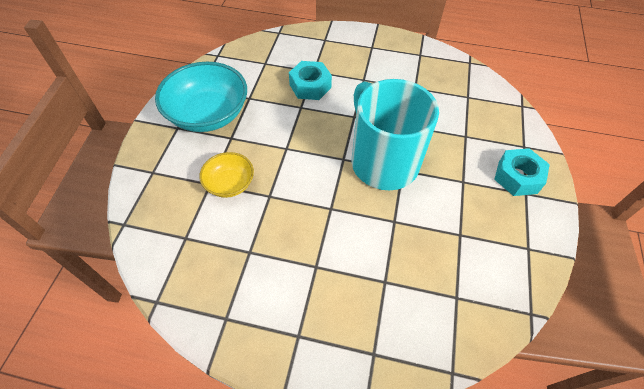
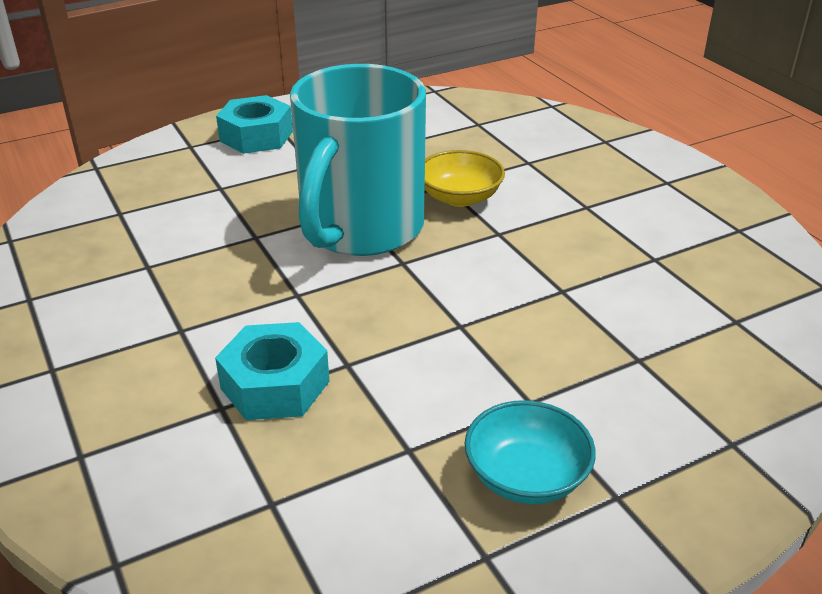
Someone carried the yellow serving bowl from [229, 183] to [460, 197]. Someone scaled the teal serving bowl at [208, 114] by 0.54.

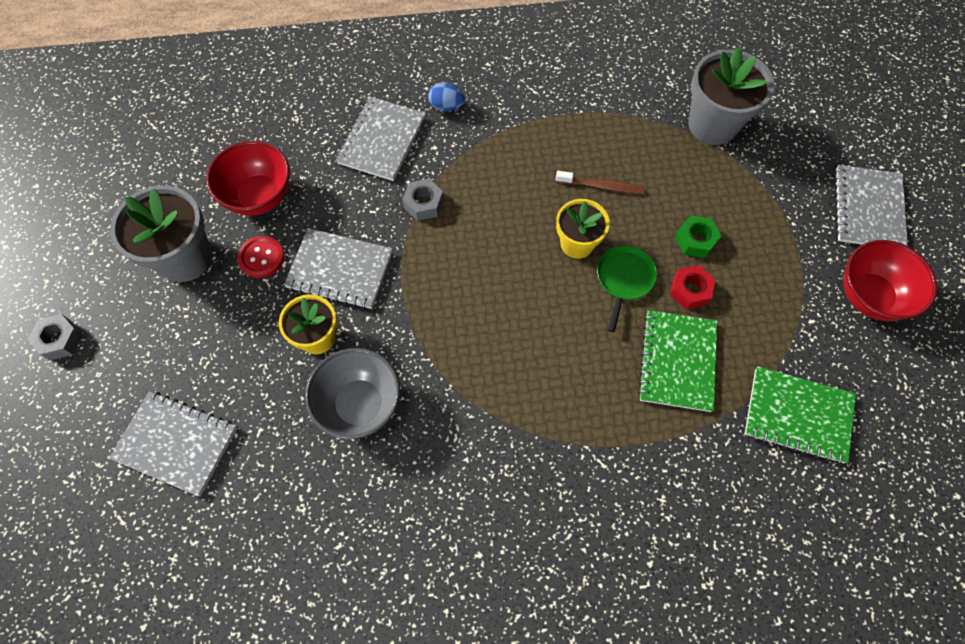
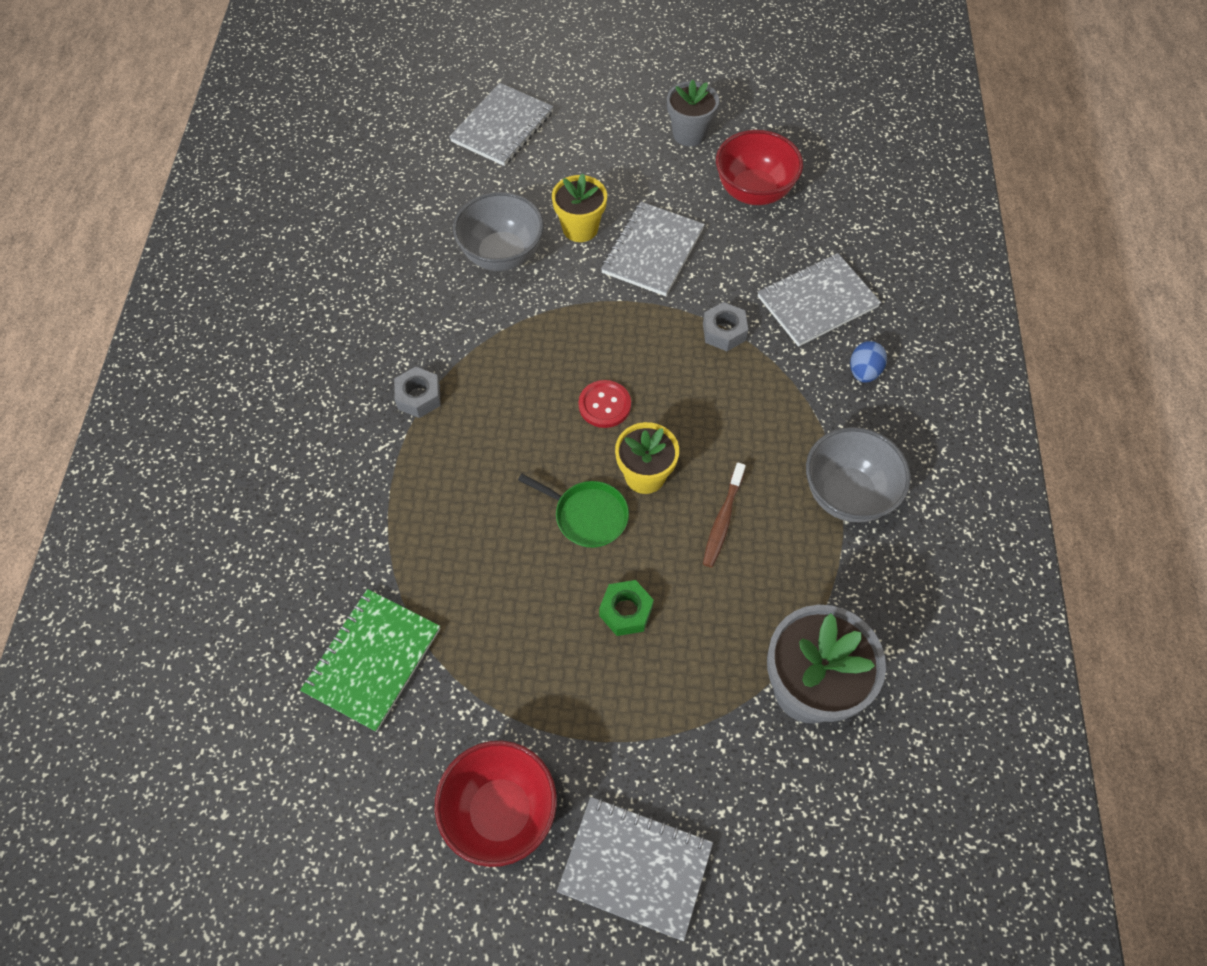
Someone took away the leaf-green exercise book at [677, 361]. Someone took away the scarlet hexagon nut at [690, 290]. Someone put down the gray serving bowl at [847, 494]. Someone carried the gray hexagon nut from [60, 340] to [419, 397]. Someone carried the scarlet button from [261, 257] to [604, 405]. Someone rotated the gray exercise book at [382, 140] by 60 degrees counterclockwise. Someone scaled the gray flower pot at [185, 258] by 0.63.

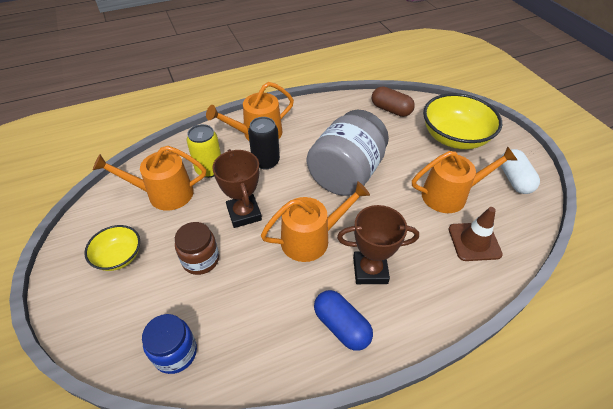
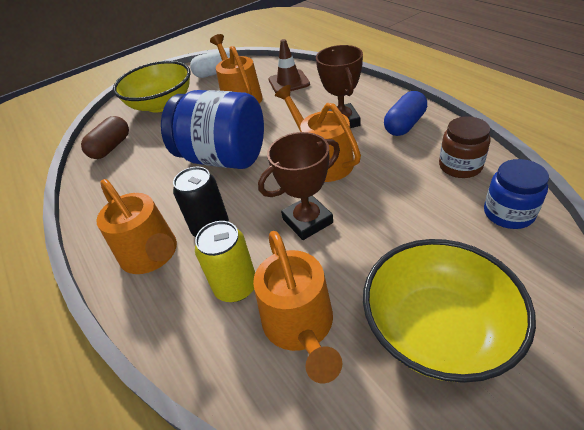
Someone carried the dark brown preserve jar from [200, 259] to [460, 166]. Someone repainted the gray preserve jar at [346, 174], which became the royal blue preserve jar at [223, 158]. Someone scaled the yellow serving bowl at [119, 256] by 1.82.

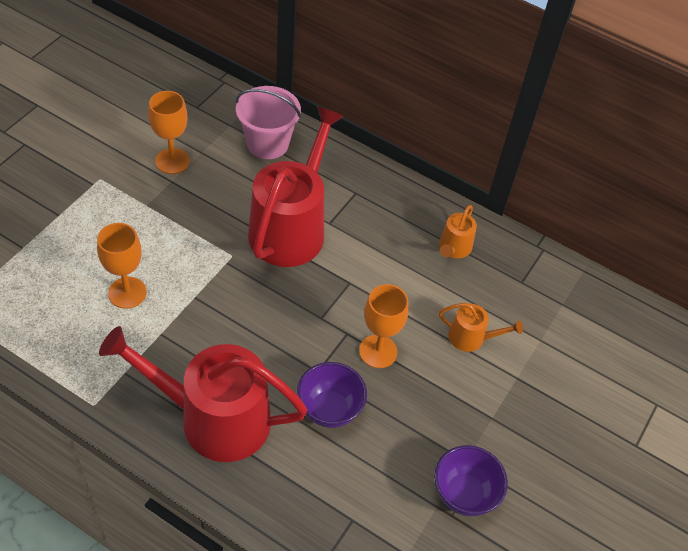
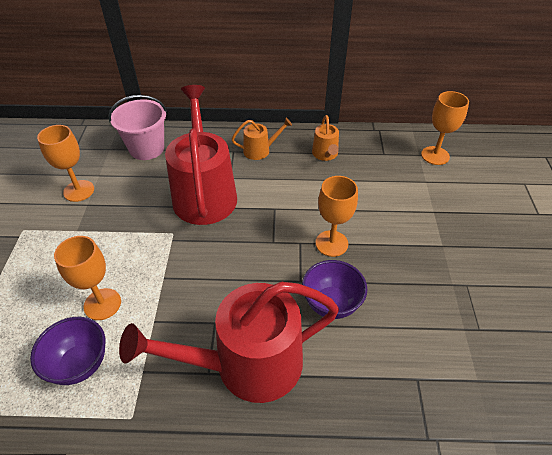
Someone put down the orange-coloured goblet at [435, 155]. Someone carried the violet serving bowl from [464, 494] to [80, 364]. Someone carried the orange-coloured watering pot from [471, 337] to [260, 150].

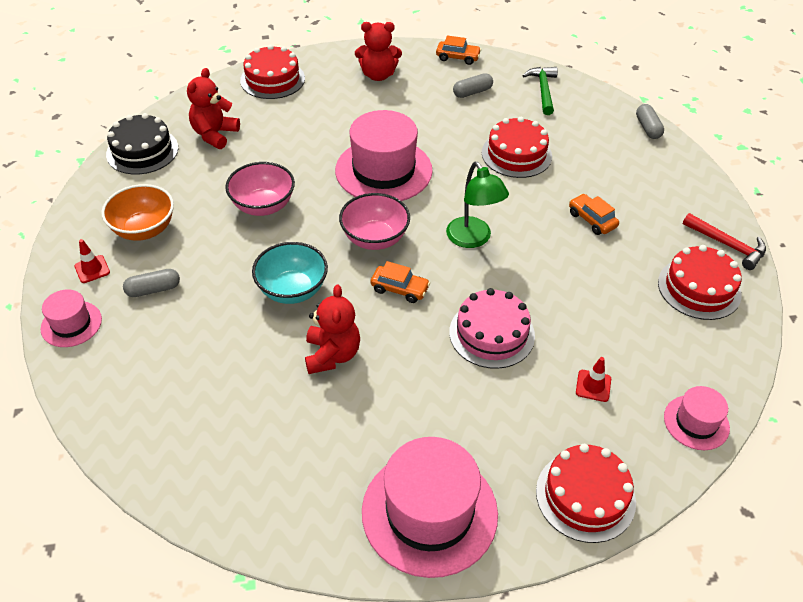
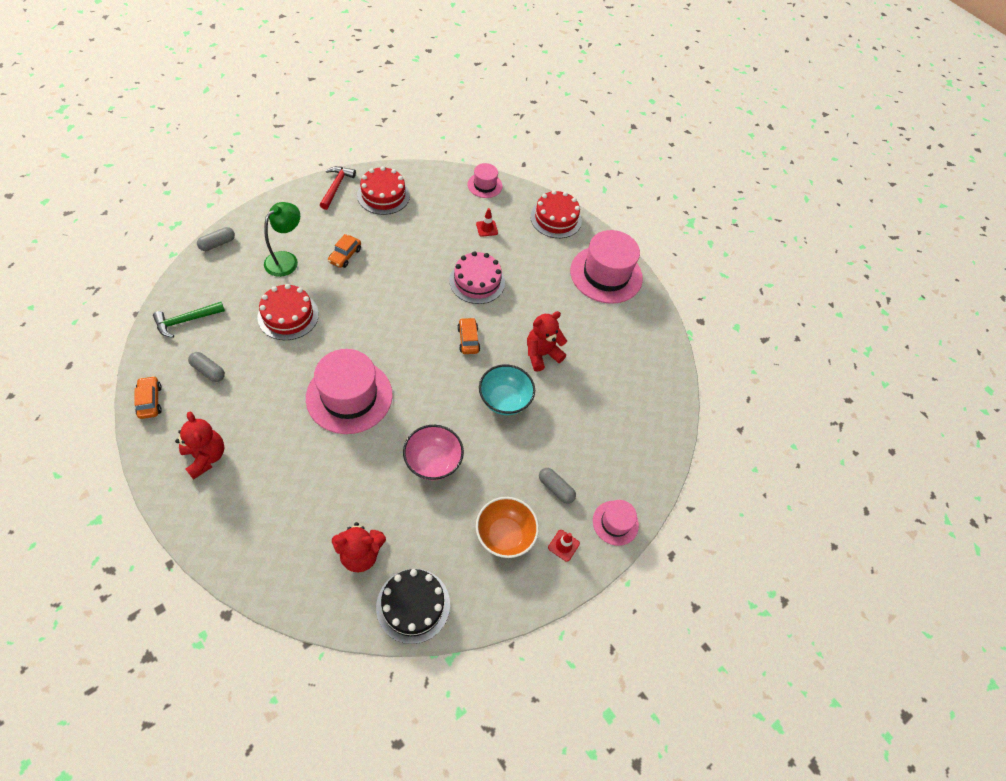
Someone took away the scarlet cake at [272, 79]. Someone took away the rosy serving bowl at [375, 238]. Someone carried the leaf-green reading lamp from [473, 239] to [286, 259].

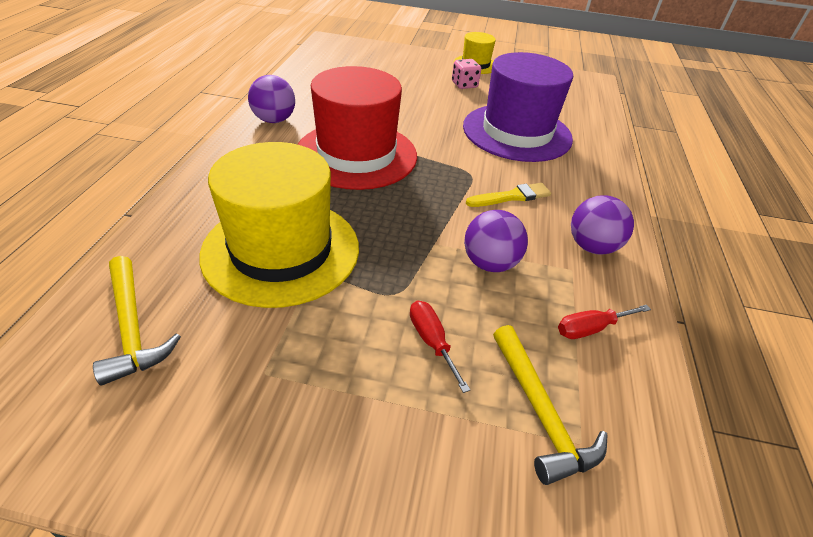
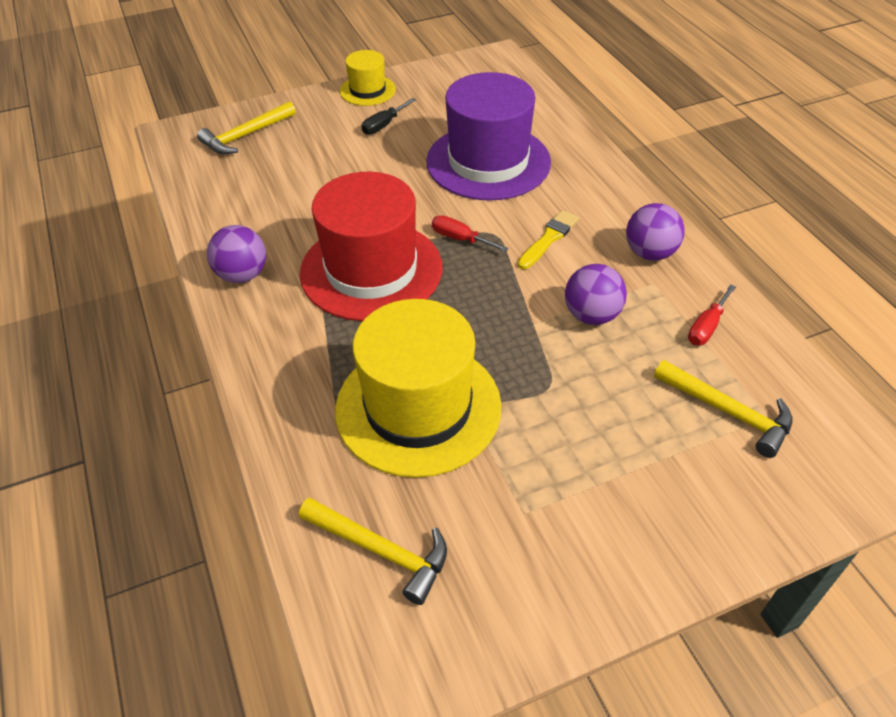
Someone put down the yellow hammer at [246, 136]. Someone carried the scarlet screwdriver from [431, 341] to [460, 239]. Someone swapped the rosy game die at [464, 85] for the black screwdriver at [384, 125].

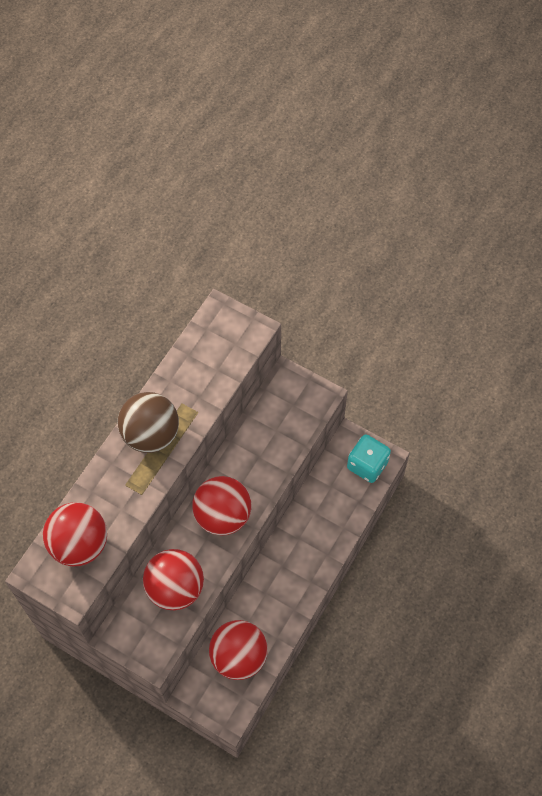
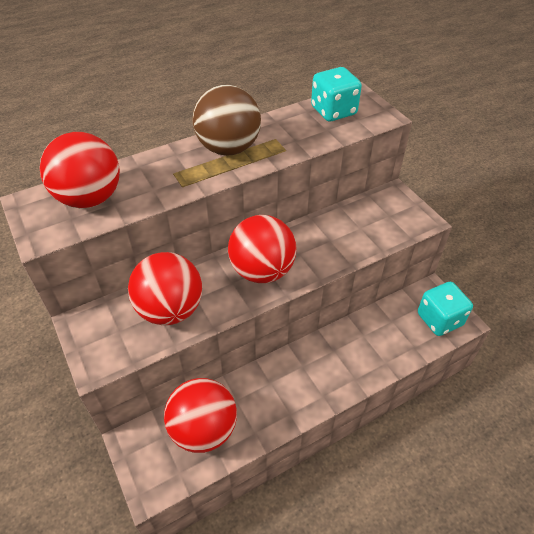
Someone put down the teal game die at [333, 111].

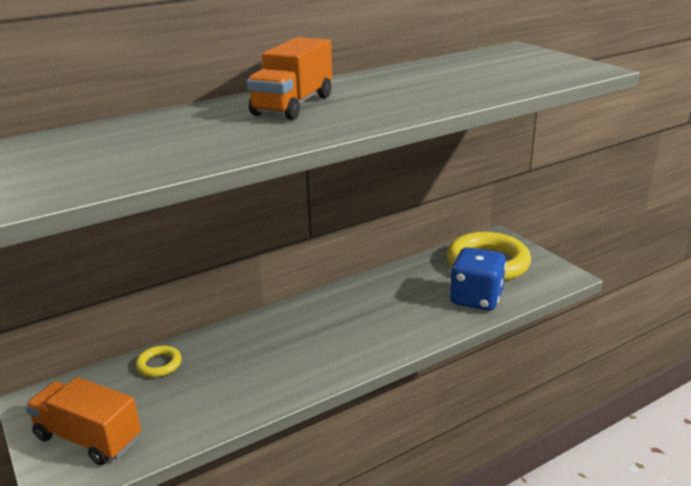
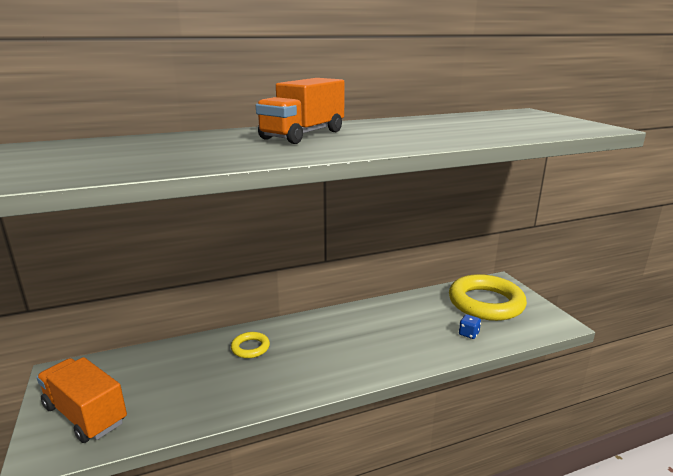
Someone carried the yellow ring from [159, 364] to [250, 348]. Someone scaled the royal blue game die at [476, 299] by 0.40.

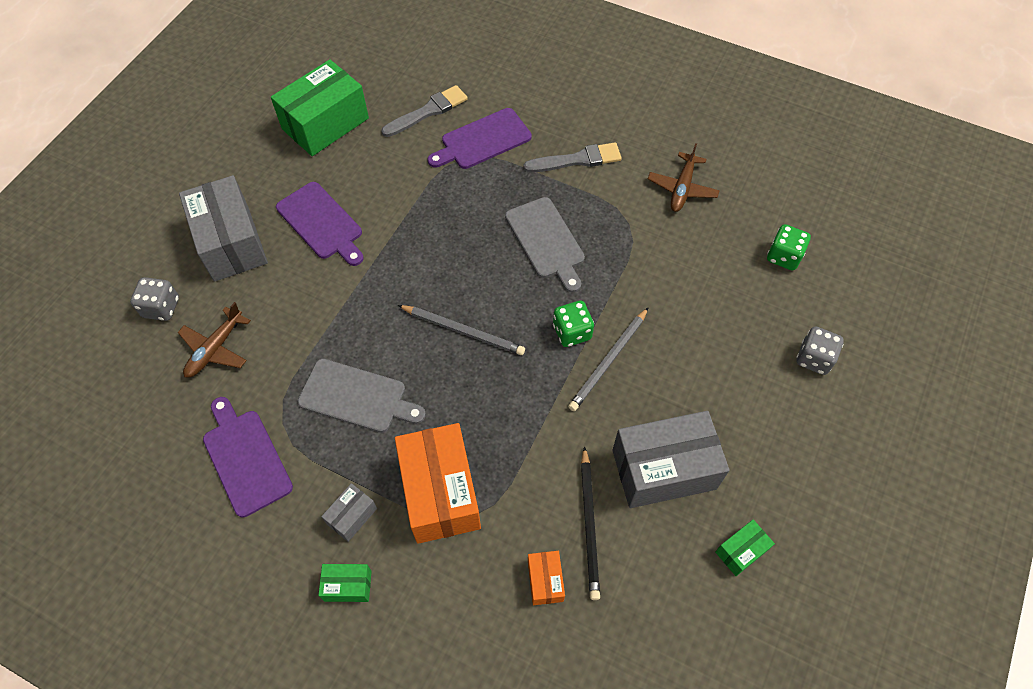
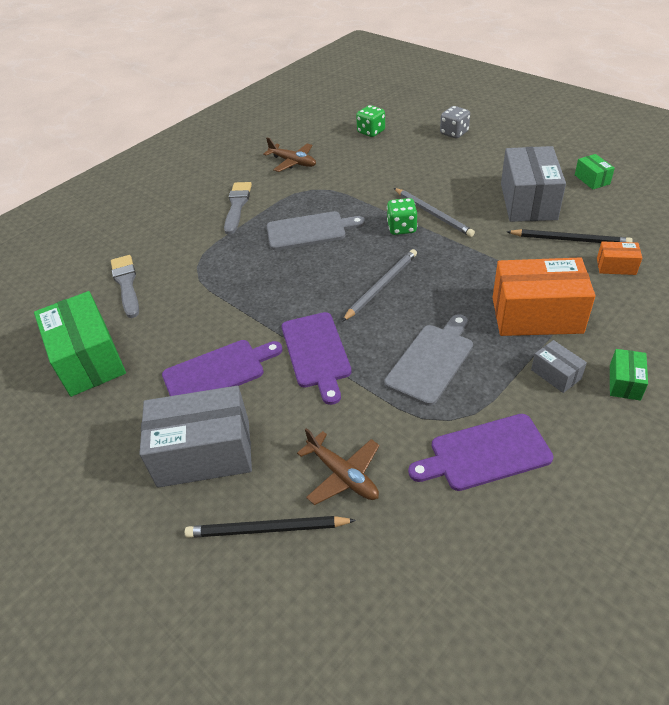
Someone carried the violet cutting board from [482, 140] to [316, 353]. Someone swapped the gray game die at [161, 307] for the black pencil at [266, 529].

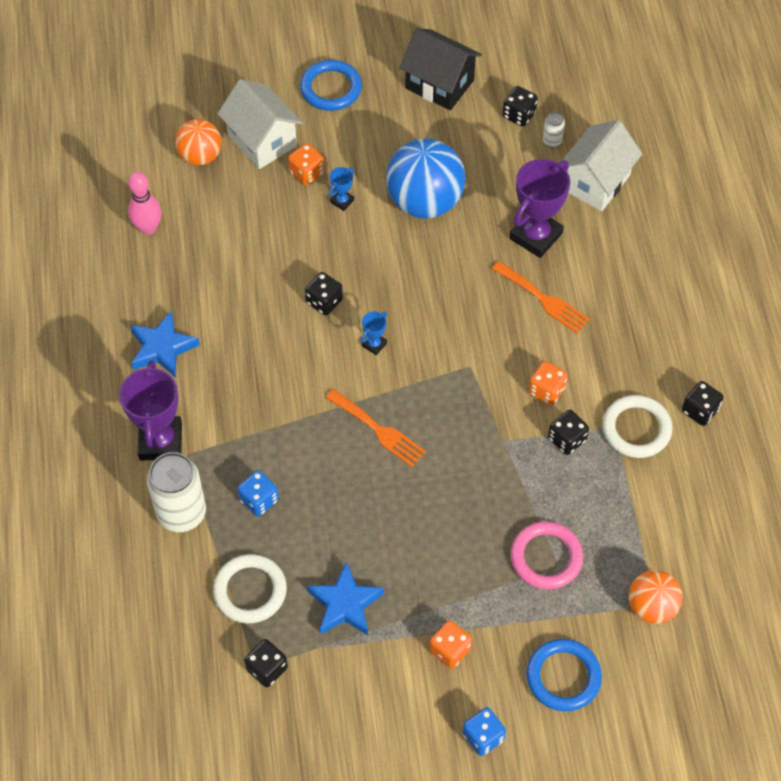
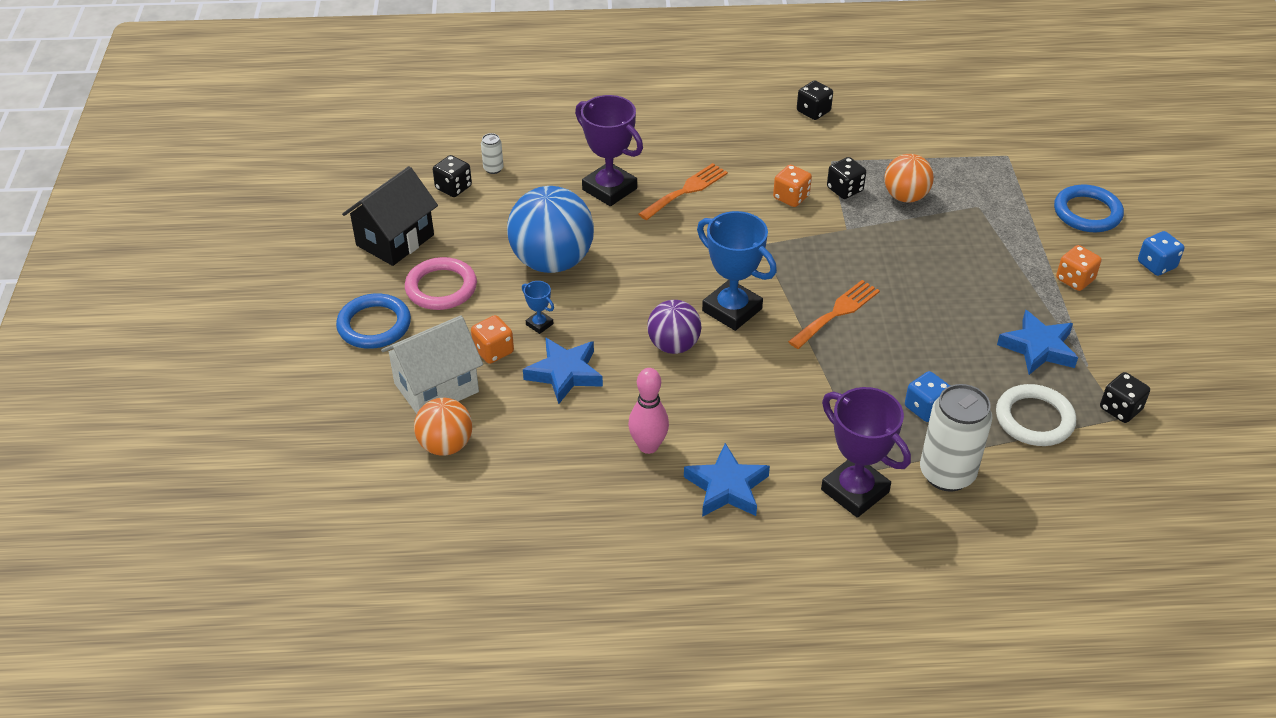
Someone took away the pure white house at [595, 182]. Someone took away the pure white ring at [636, 429]. Someone put down the royal blue five-pointed star at [565, 373]. Someone carried the rosy bowling pin from [148, 228] to [648, 446]. Someone carried the rosy ring from [546, 557] to [441, 288]. Someone carried the orange-coloured play ball from [651, 607] to [905, 197]. Someone swapped the black game die at [324, 301] for the violet play ball at [673, 345]. Someone rotated the violet trophy at [160, 441] by 45 degrees clockwise. Someone scaled the royal blue trophy at [374, 344] by 2.21.

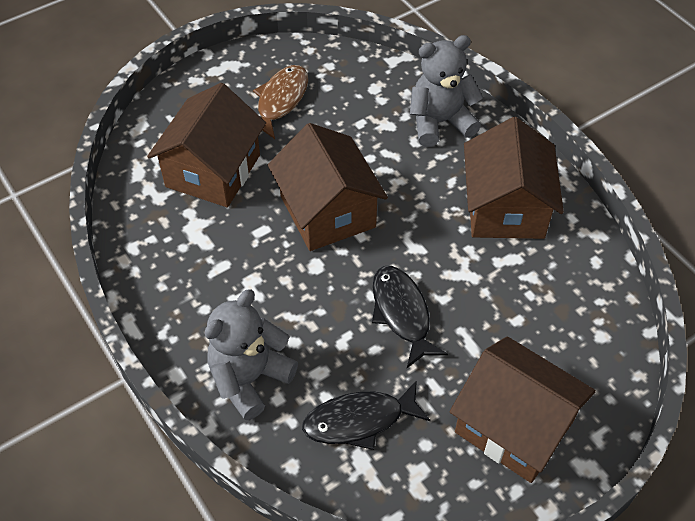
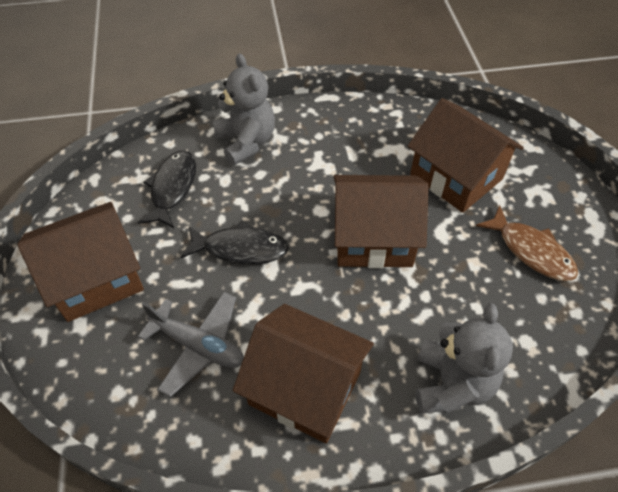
Someone put down the gray plane at [198, 346].

